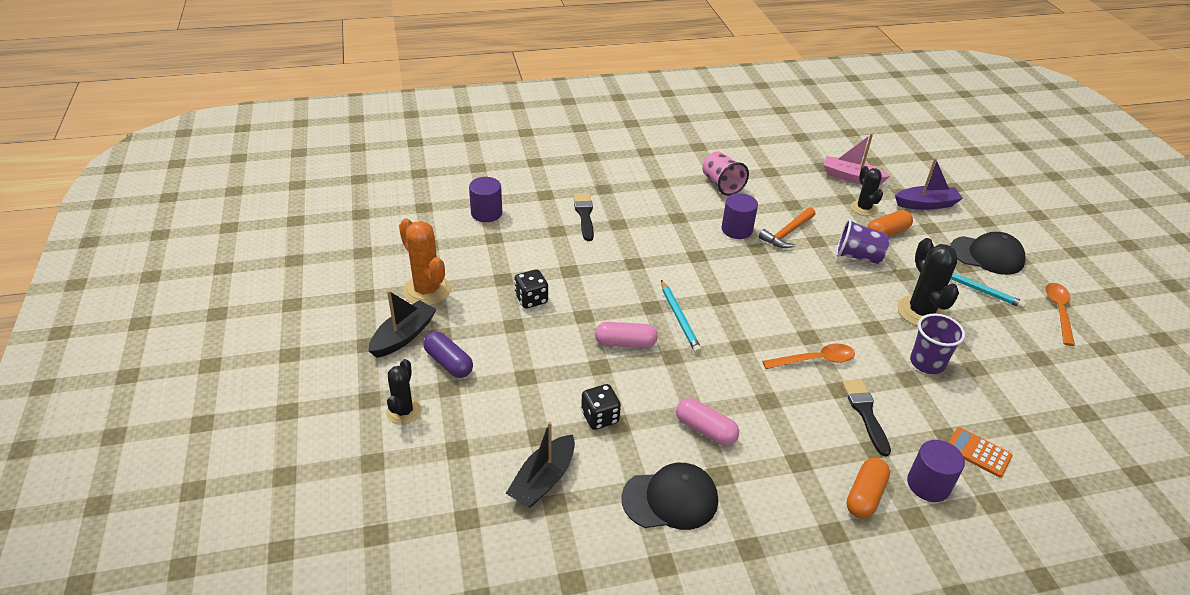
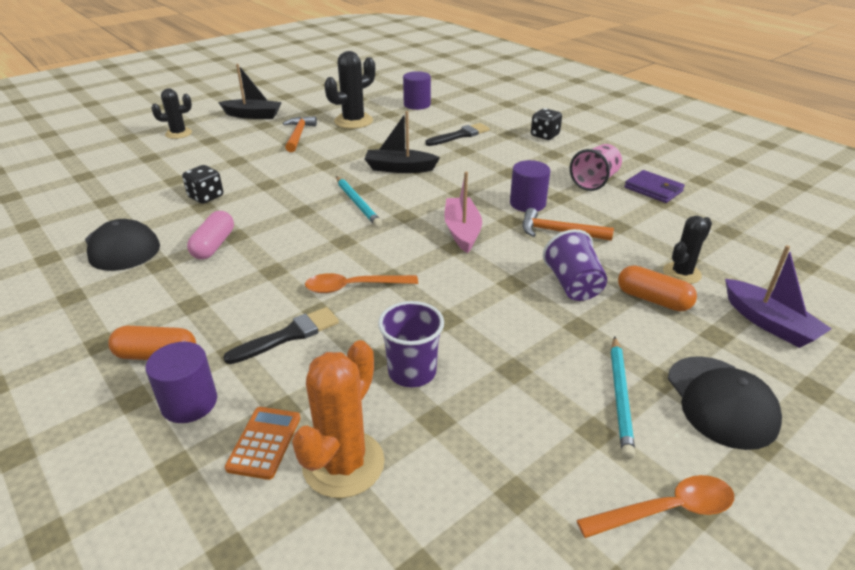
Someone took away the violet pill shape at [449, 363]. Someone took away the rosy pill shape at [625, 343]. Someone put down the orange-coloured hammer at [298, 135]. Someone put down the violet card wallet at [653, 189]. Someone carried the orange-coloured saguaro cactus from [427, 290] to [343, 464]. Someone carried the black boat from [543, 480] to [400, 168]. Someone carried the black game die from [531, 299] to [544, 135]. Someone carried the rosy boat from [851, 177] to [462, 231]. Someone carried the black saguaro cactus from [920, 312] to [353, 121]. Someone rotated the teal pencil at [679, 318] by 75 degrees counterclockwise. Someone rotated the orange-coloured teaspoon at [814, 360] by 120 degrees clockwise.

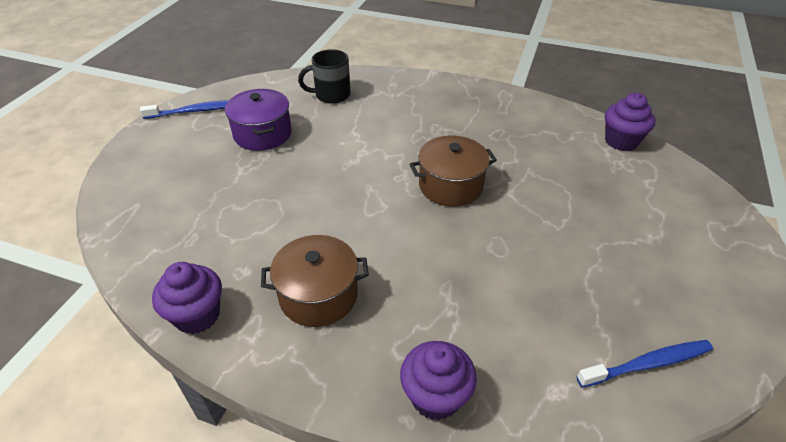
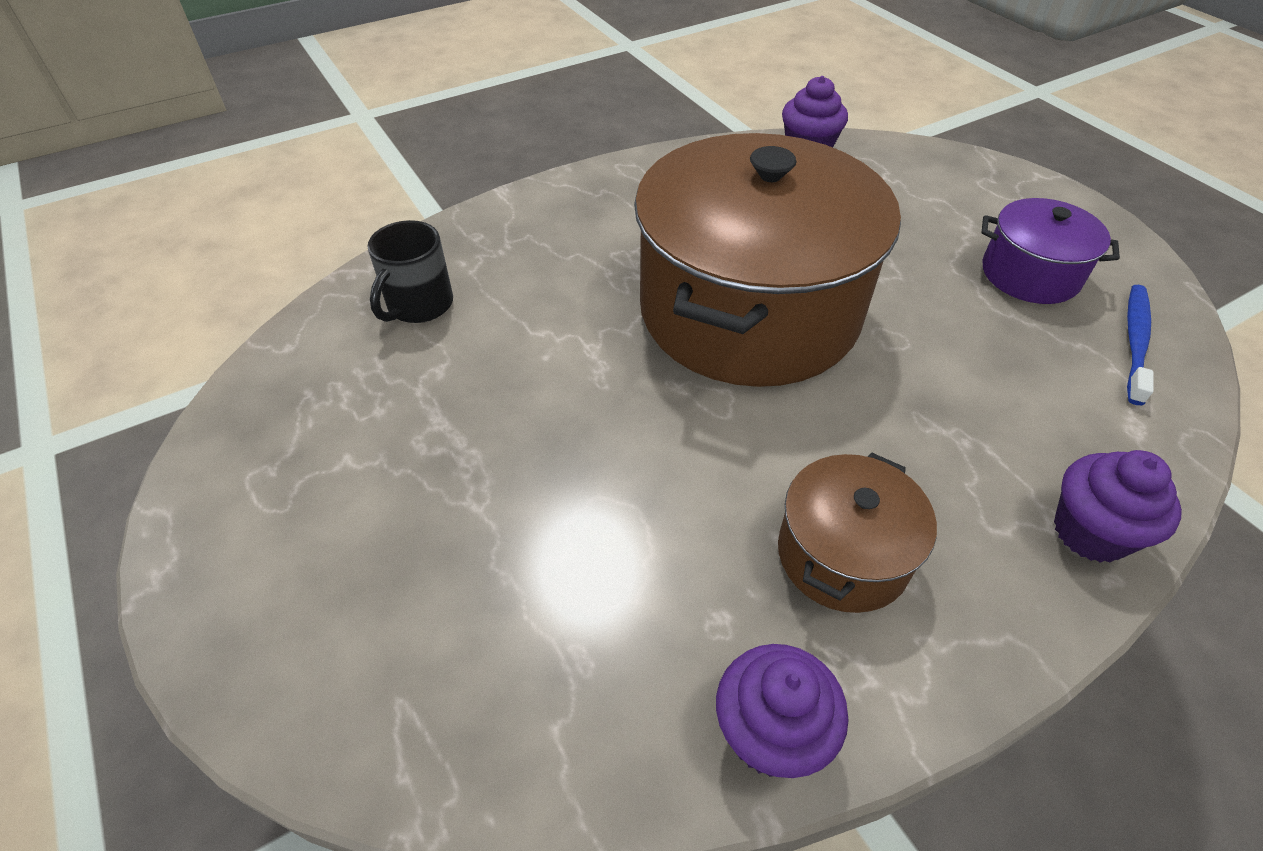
Someone took away the royal blue tooth brush at [195, 111]. Someone carried the violet stockpot from [262, 134] to [1030, 274]. Someone scaled the dark brown stockpot at [450, 186] by 2.19.

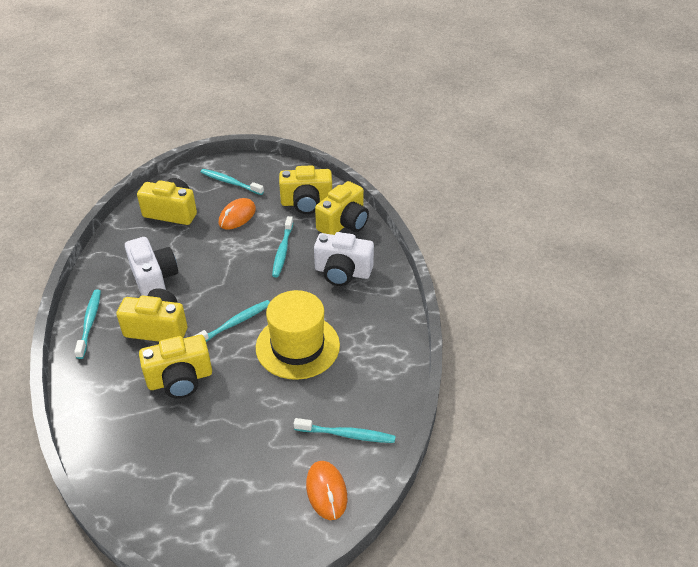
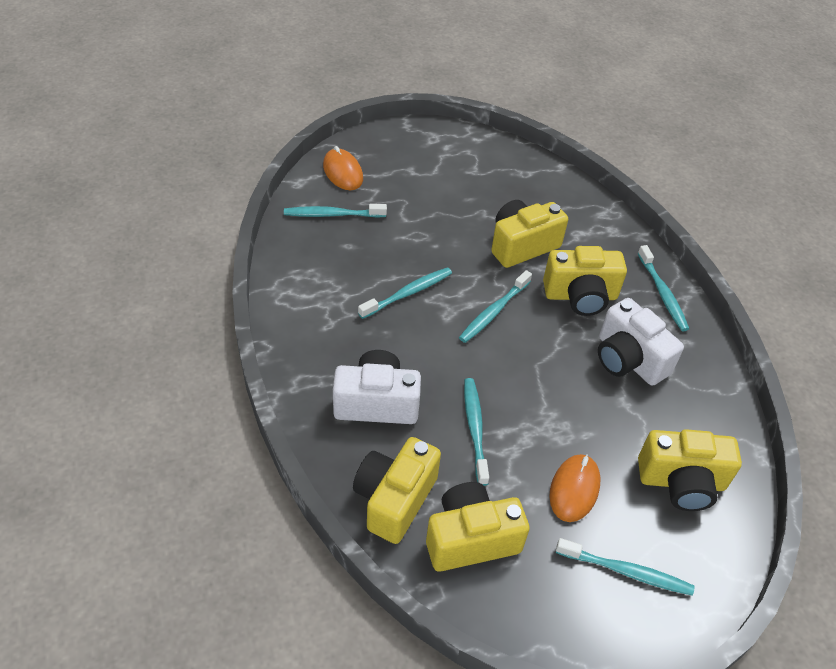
Someone swapped the yellow top hat at [297, 346] for the teal tooth brush at [408, 293].

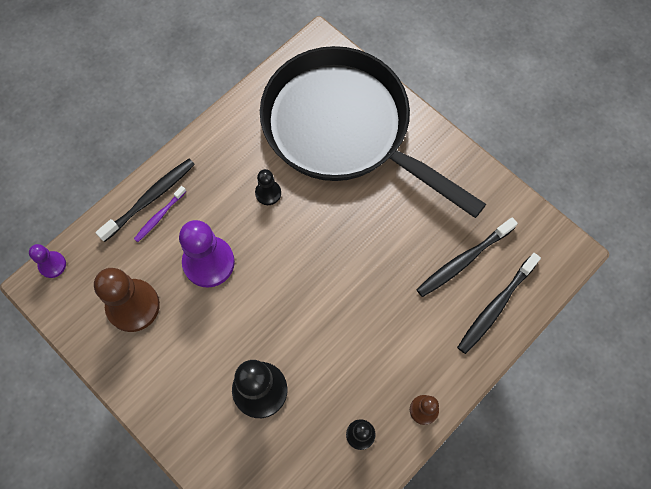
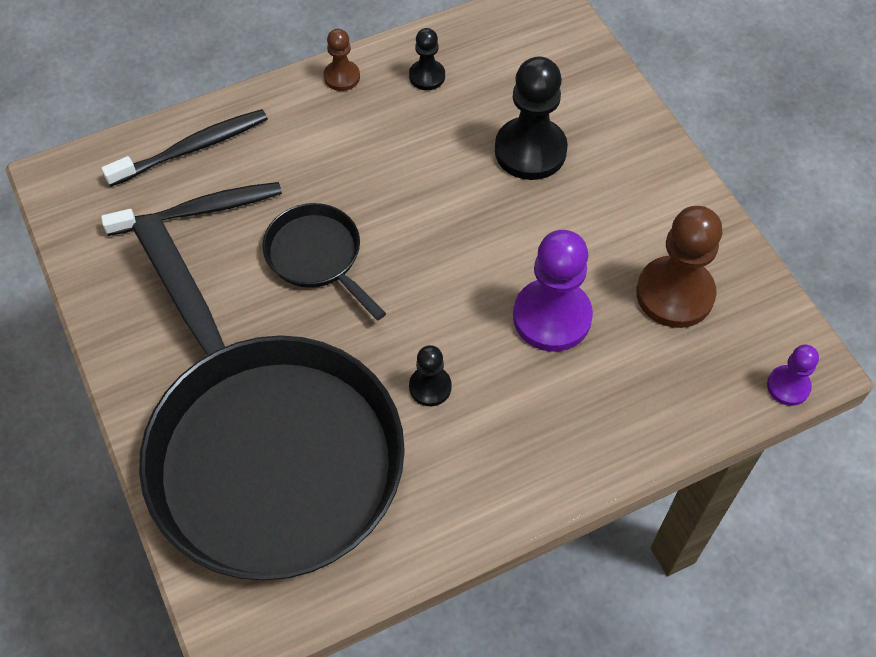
Someone took away the black tooth brush at [150, 199]. Someone took away the violet tooth brush at [159, 216]. Someone put down the black skillet at [317, 256].

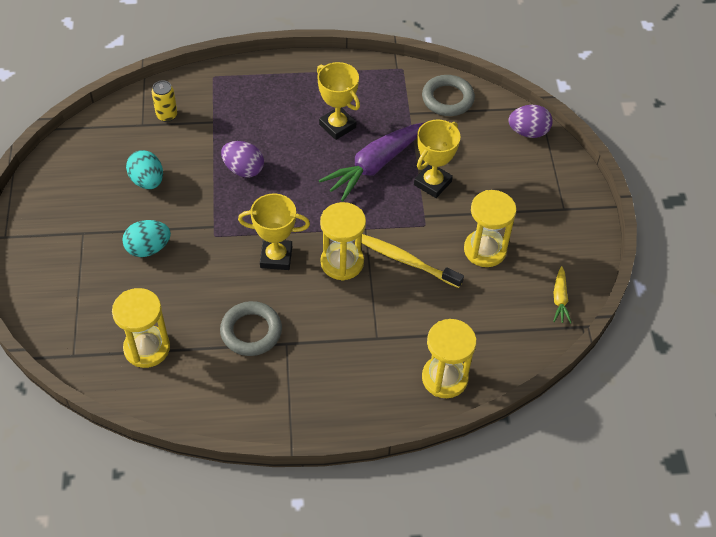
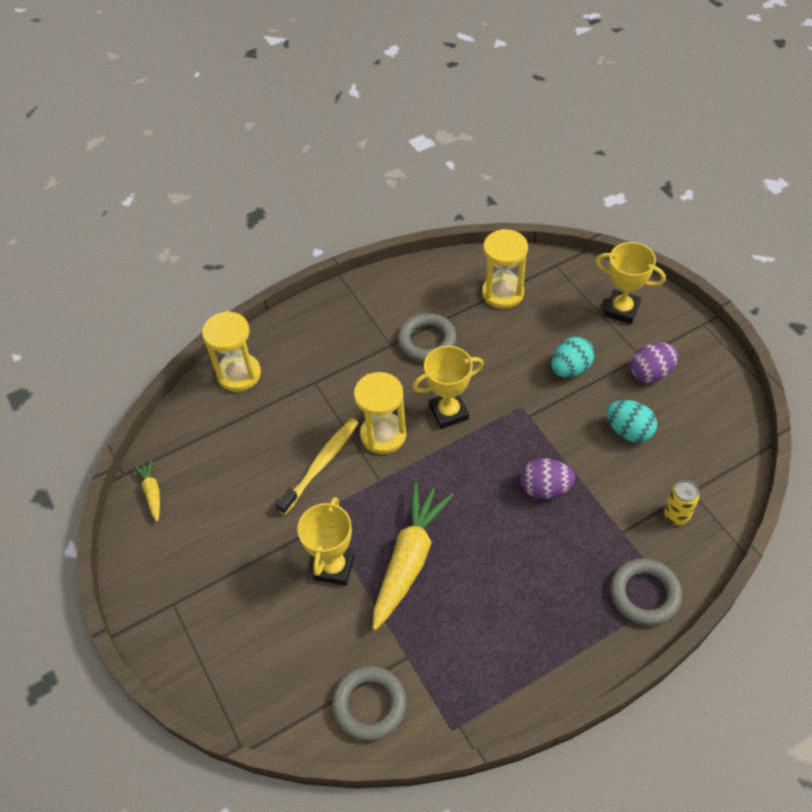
Someone took away the yellow hourglass at [485, 250]. Someone put down the gray ring at [644, 594]. Someone carried the yellow trophy from [337, 126] to [621, 310]. Someone carried the violet egg shape from [528, 132] to [650, 373]. Someone repainted the violet root vegetable at [374, 166], which became the yellow root vegetable at [409, 559]. Someone rotated the yellow tooth brush at [406, 261] by 60 degrees counterclockwise.

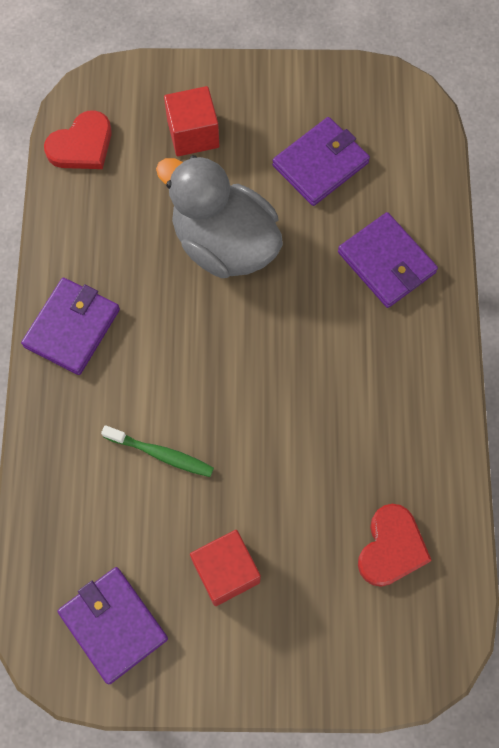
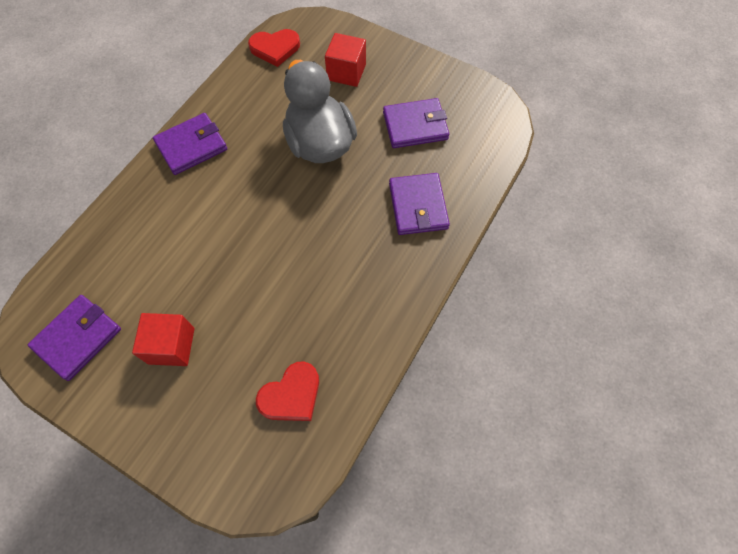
Someone took away the leaf-green tooth brush at [161, 454]. Someone rotated the violet card wallet at [113, 625] by 45 degrees clockwise.

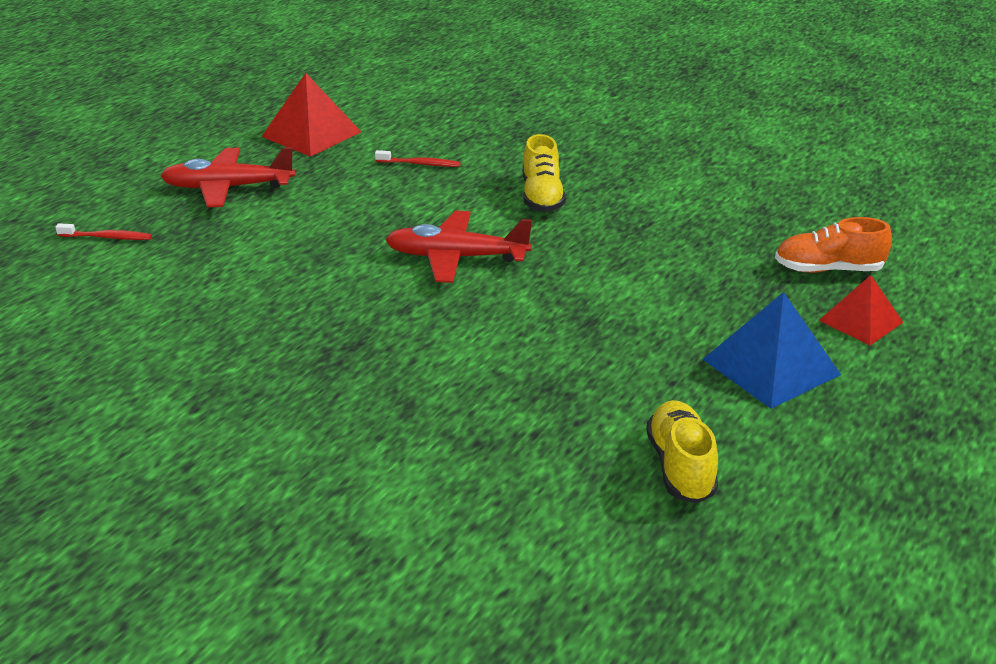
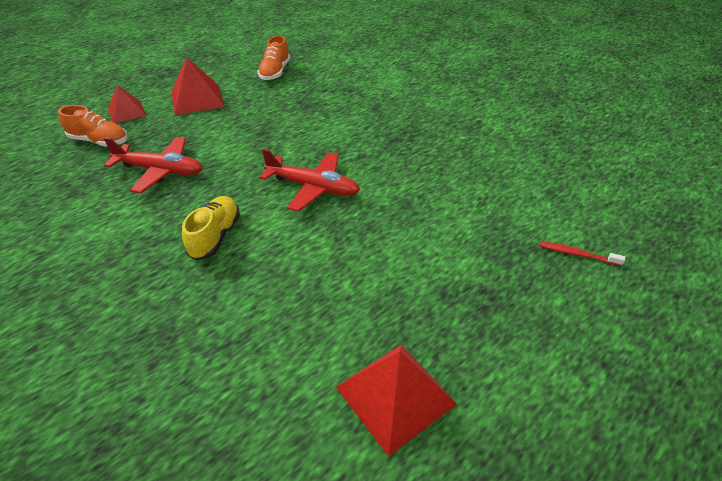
Someone took away the scarlet tooth brush at [420, 164]. Someone carried the scarlet plane from [228, 188] to [160, 171]. Someone repainted the yellow lace-up shoe at [680, 467], which became the orange-coloured lace-up shoe at [275, 72]. Someone repainted the royal blue pyramid shape at [770, 367], which became the scarlet pyramid shape at [197, 99].

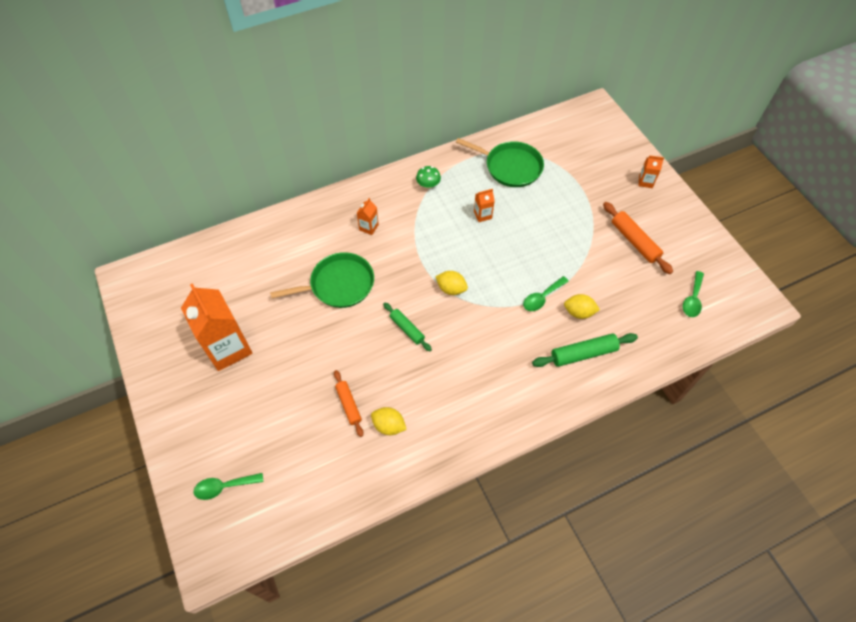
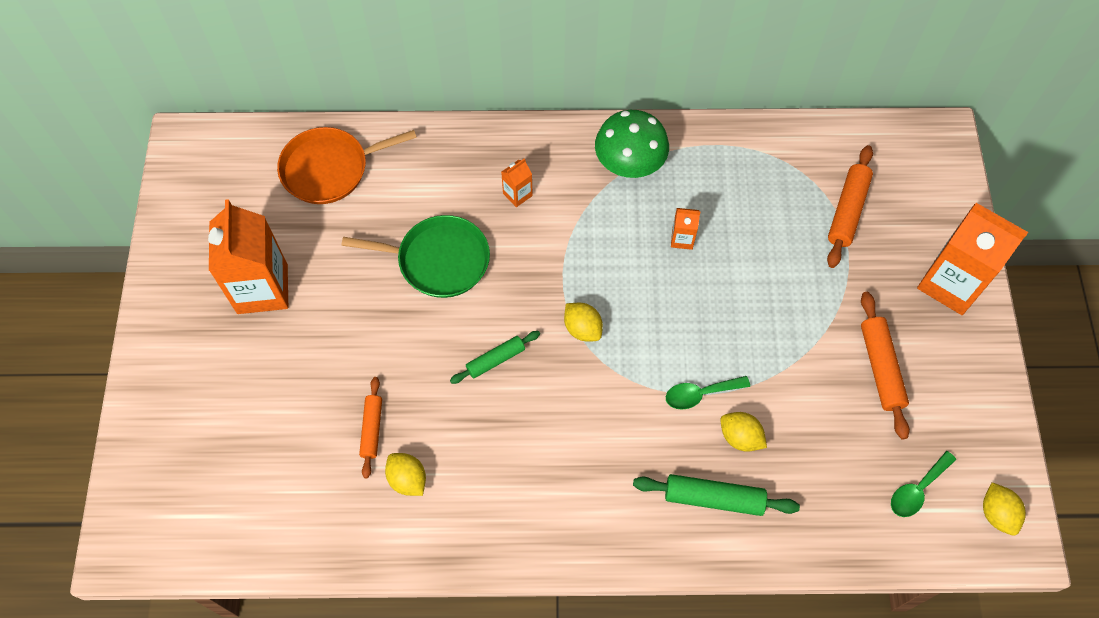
Someone took away the leaf-green teaspoon at [224, 487]. Someone took away the leaf-green skillet at [510, 167]. Someone put down the orange-coloured skillet at [330, 169]. Someone put down the orange-coloured pastry roller at [847, 211]. Someone put down the yellow citrus fruit at [996, 513]. Someone rotated the leaf-green pastry roller at [407, 329] by 75 degrees clockwise. Someone scaled the leaf-green fungus at [428, 185] by 1.97. Someone scaled the orange-coloured juice carton at [645, 182] by 2.29.

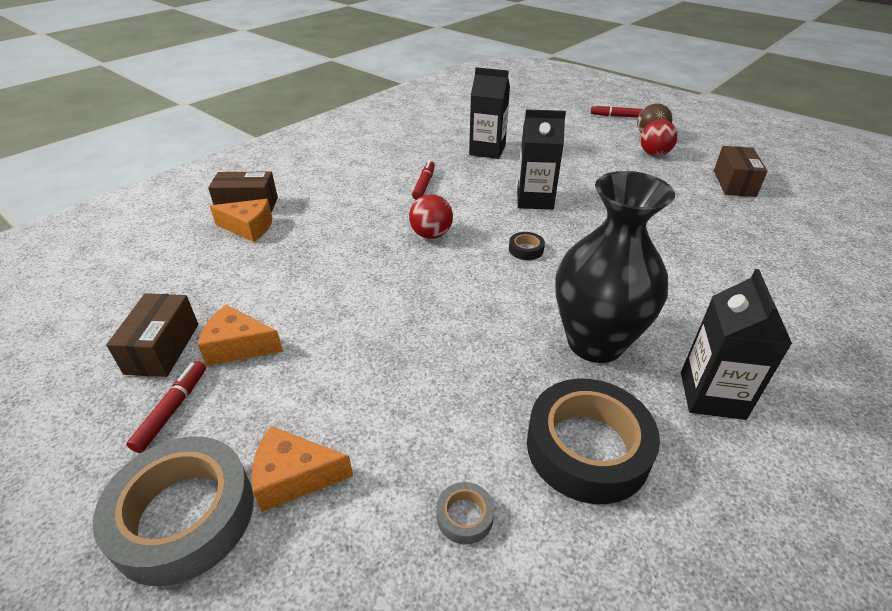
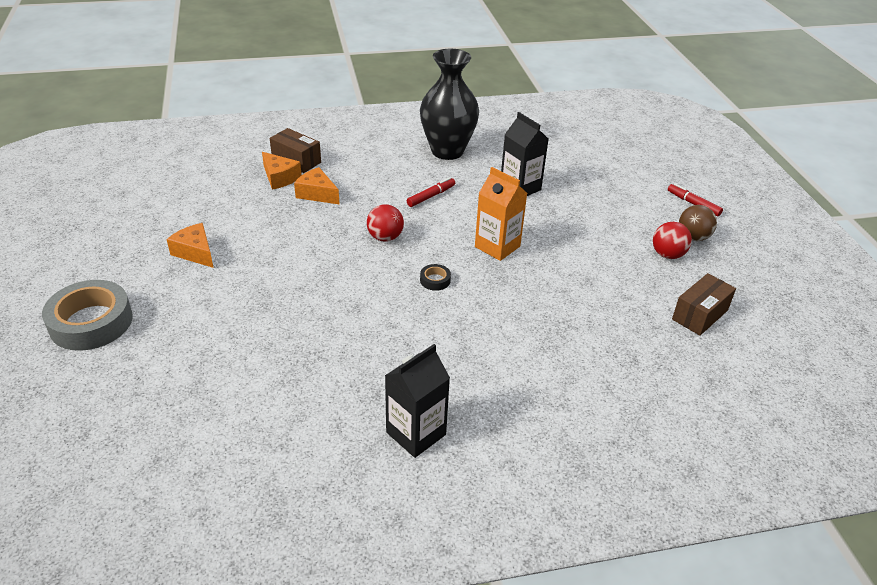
Someone took away the dark brown parcel at [162, 348]. Someone took away the scarlet felt pen at [172, 410]. Someone took away the gray roll of tape at [465, 516]. Someone took away the black roll of tape at [587, 448]. Someone carried the orange-coloured piece of cheese from [294, 477] to [317, 194]. Someone carried the black tall vase from [595, 343] to [447, 151]. Someone repainted the black juice carton at [535, 200], which became the orange-coloured juice carton at [497, 246].

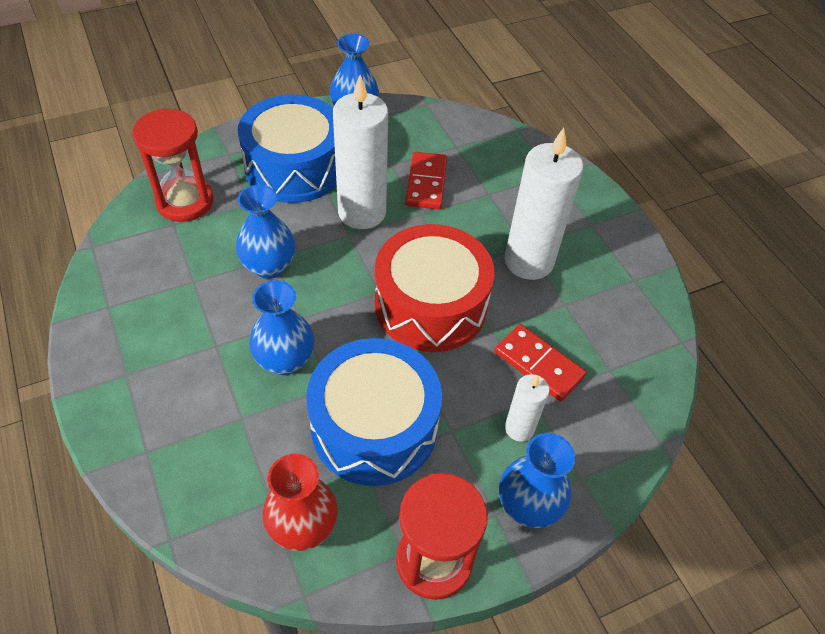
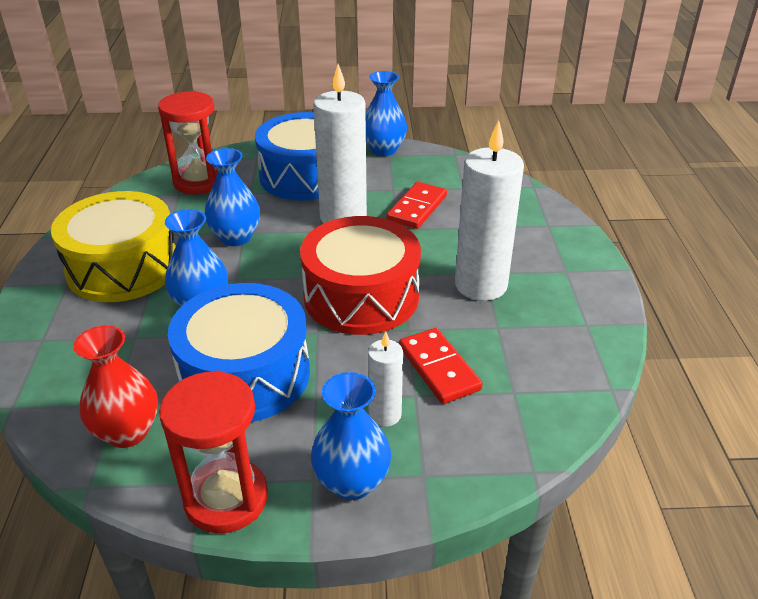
Someone put down the yellow toy drum at [123, 267].

